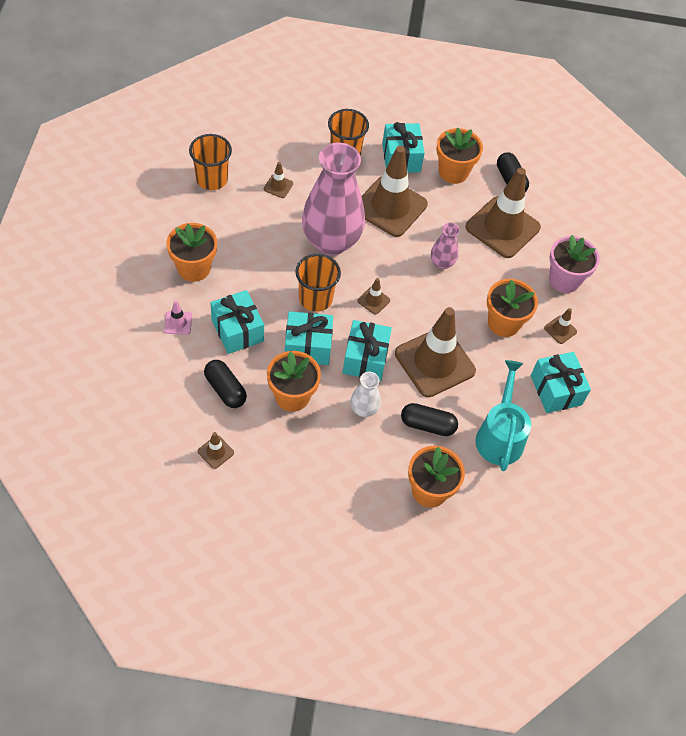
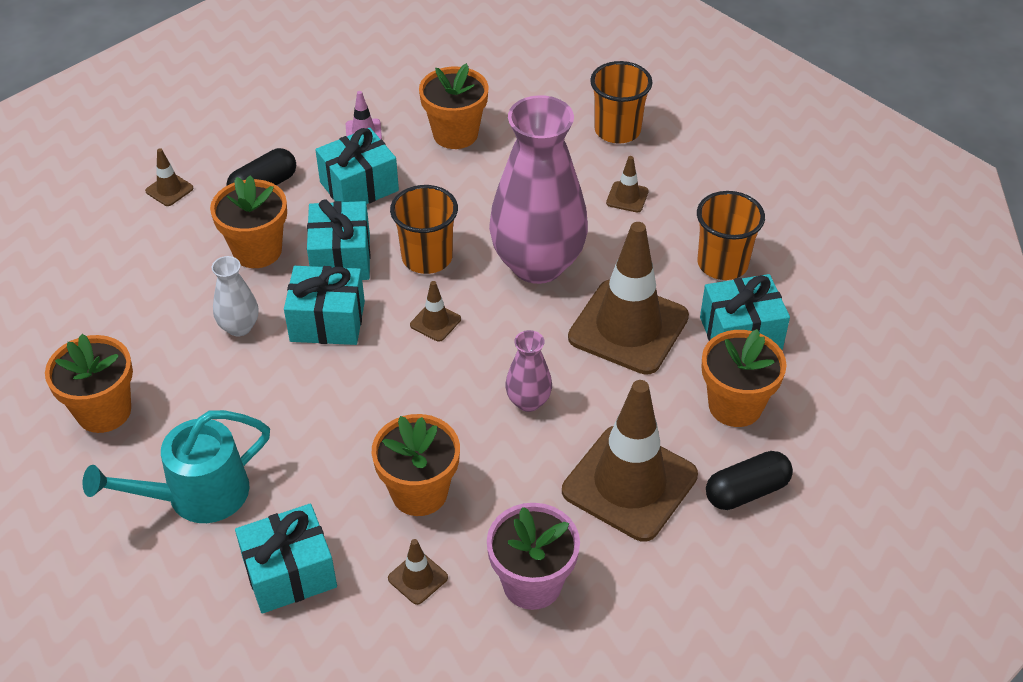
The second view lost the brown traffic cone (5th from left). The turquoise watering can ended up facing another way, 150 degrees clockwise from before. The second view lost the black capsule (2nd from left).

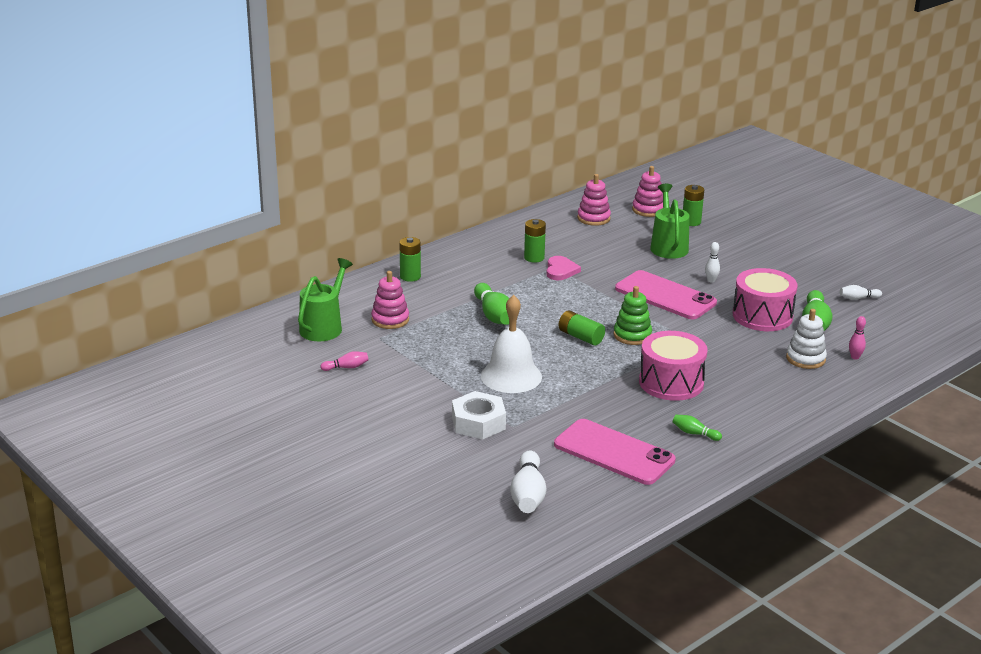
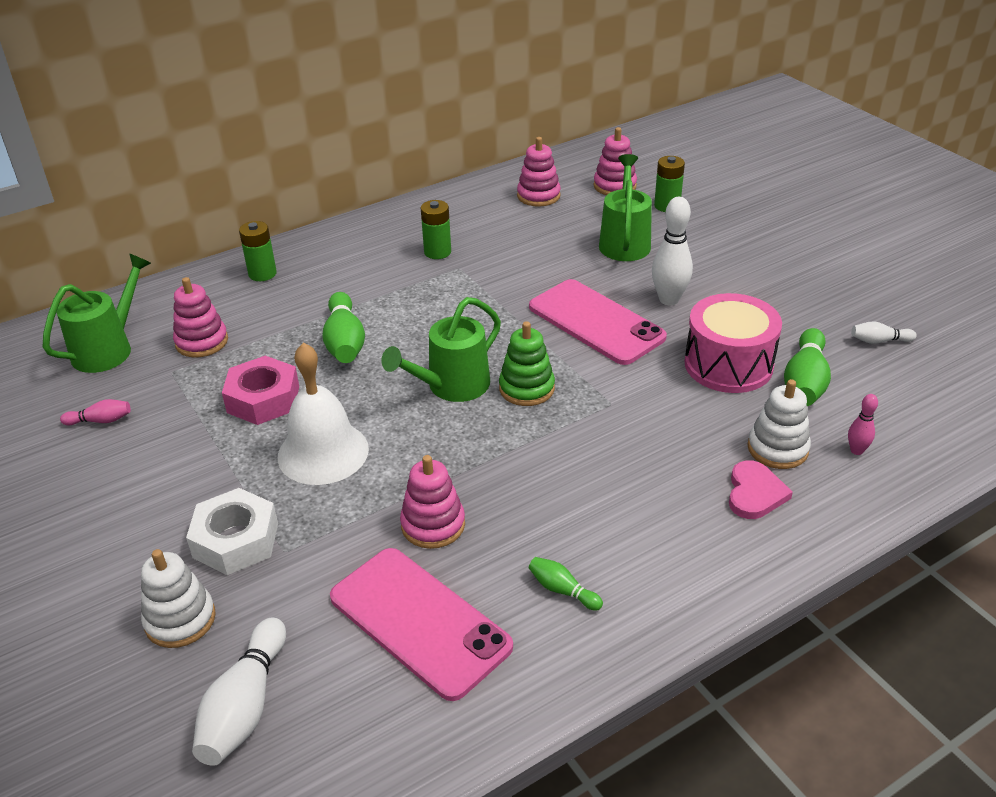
The size of the white bowling pin (2nd from left) changed by a factor of 1.90. The pink heart ended up elsewhere. Where the green battery (3rd from left) stood, the green watering can (2nd from left) came to stand. The second view lost the pink drum (1st from left). The second view gained the pink nut. The second view gained the pink stacking toy (2nd from left). The second view gained the white stacking toy (1st from left).

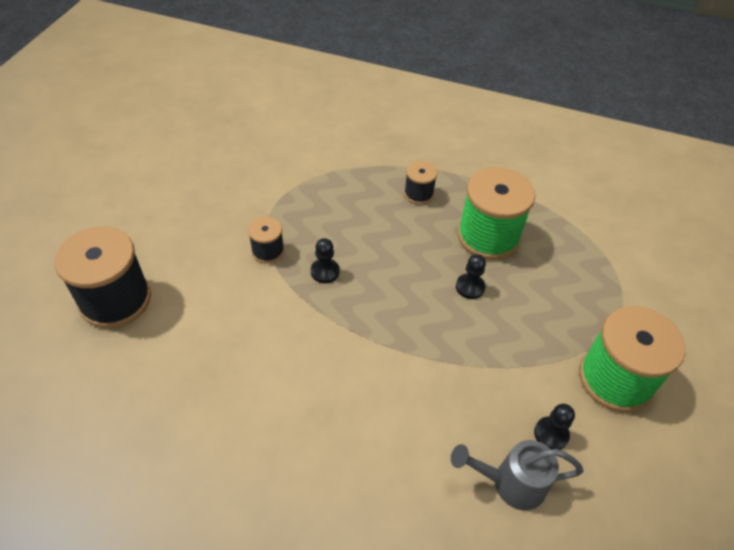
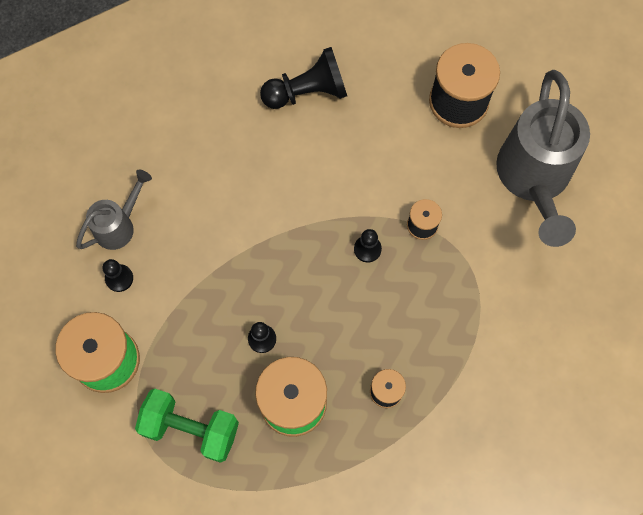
The second view gained the black pawn (3rd from left). The second view gained the grey watering can (2nd from left). The second view gained the green dumbbell.

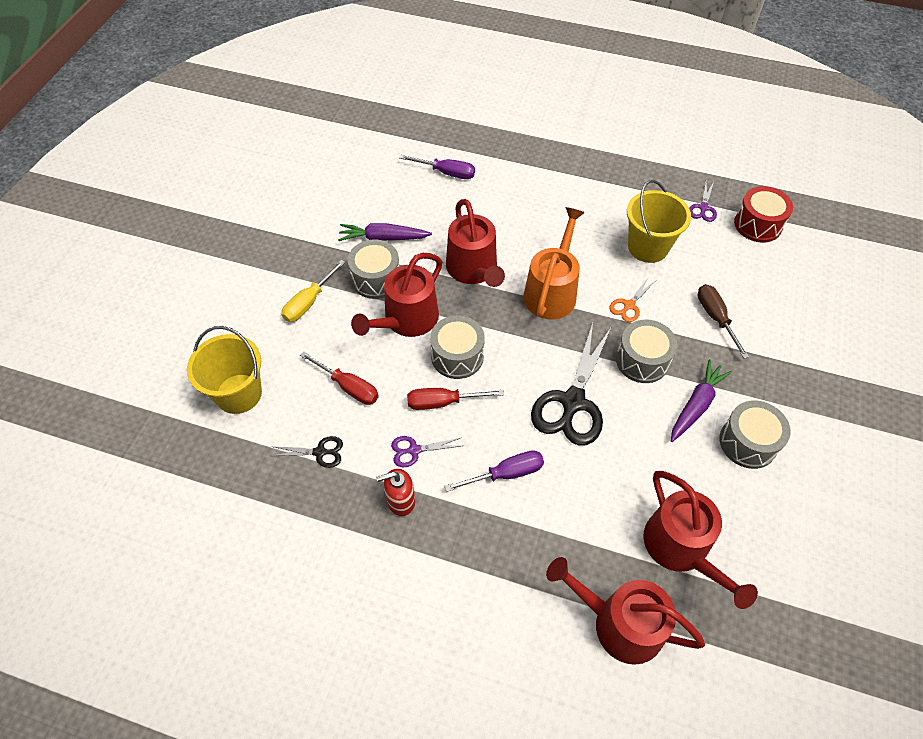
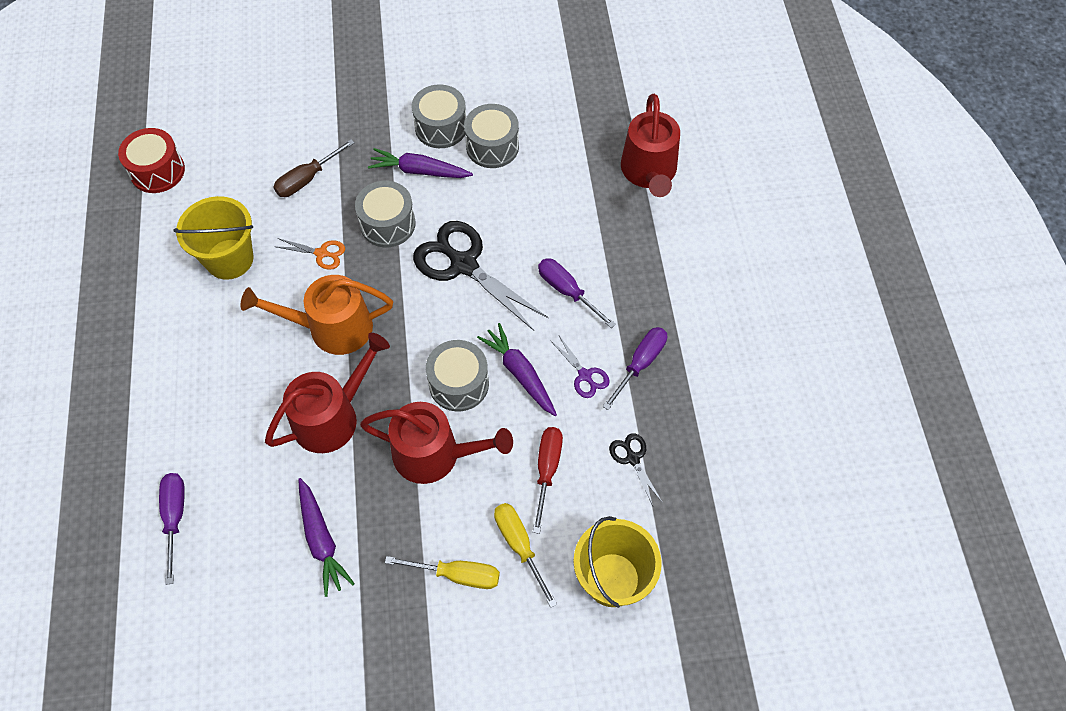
The second view lost the purple scissors (2nd from left). The grey drum (1st from left in the first image) ended up elsewhere. The black scissors (2nd from left in the first image) ended up facing another way, 135 degrees counterclockwise from before. Where the red screwdriver (2nd from left) stood, the purple carrot (3rd from left) came to stand. Where the red soap dispenser stood, the purple screwdriver (3rd from left) came to stand. The second view lost the red watering can (4th from left). The second view gained the yellow screwdriver (2nd from left).

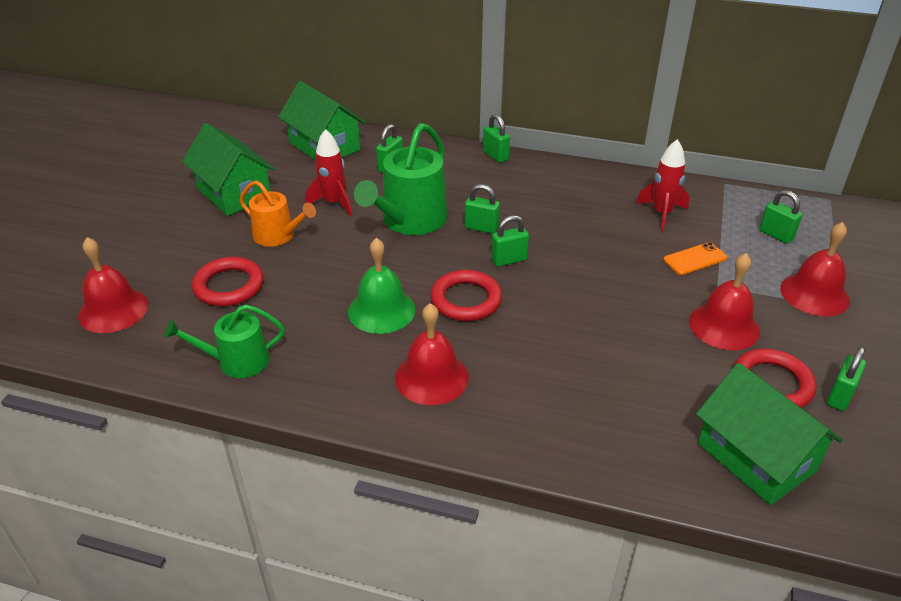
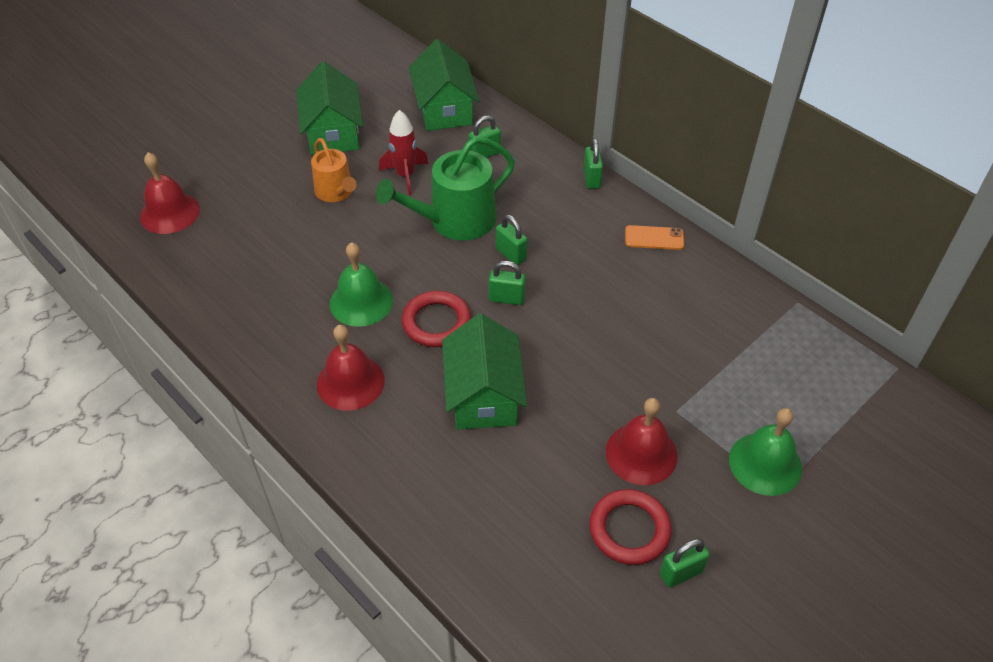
The second view lost the red rocket (2nd from left). The second view lost the green padlock (5th from left). What was the red bell (4th from left) turned into the green bell (2nd from left). The orange phone ended up elsewhere. The second view lost the red ring (1st from left). The second view lost the green watering can (1st from left). The green house (3rd from left) ended up elsewhere.

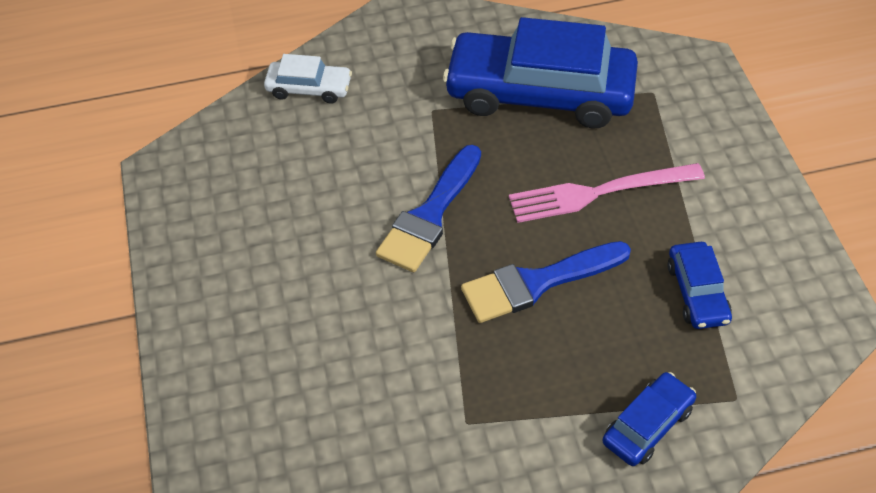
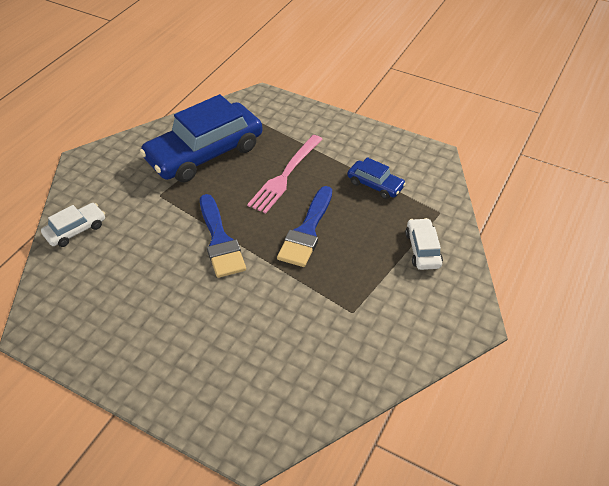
What was the blue car (2nd from left) turned into the white car (2nd from left).

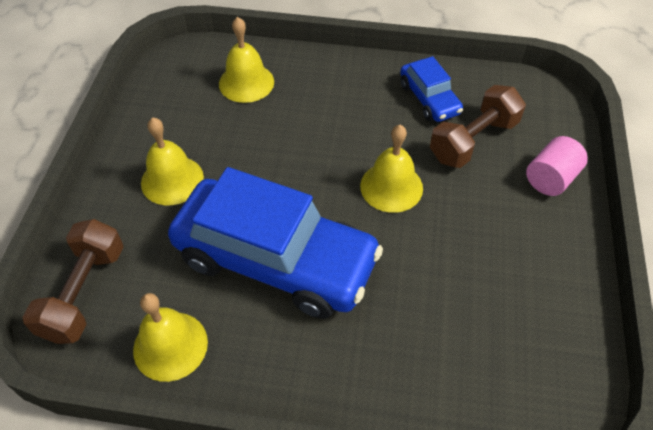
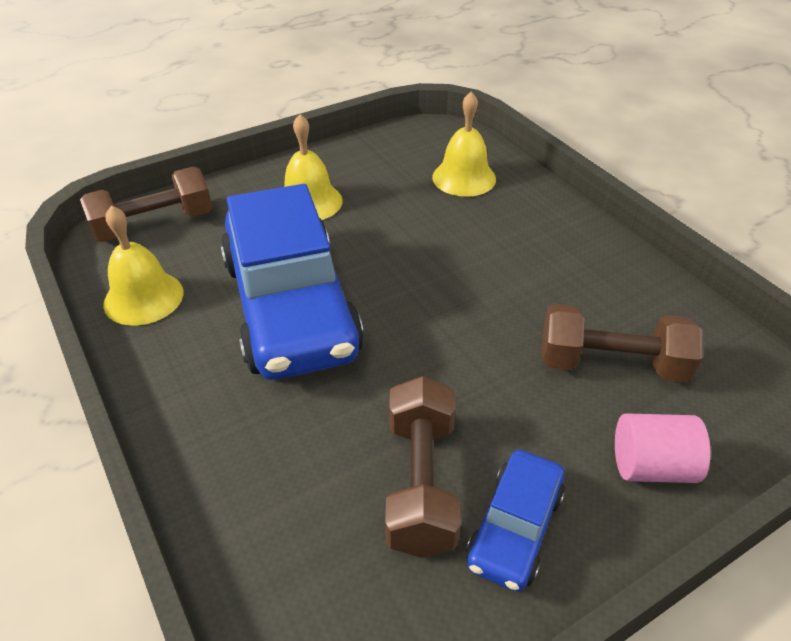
The blue car (2nd from left) ended up elsewhere. The second view lost the yellow bell (4th from left). The second view gained the brown dumbbell (2nd from left).

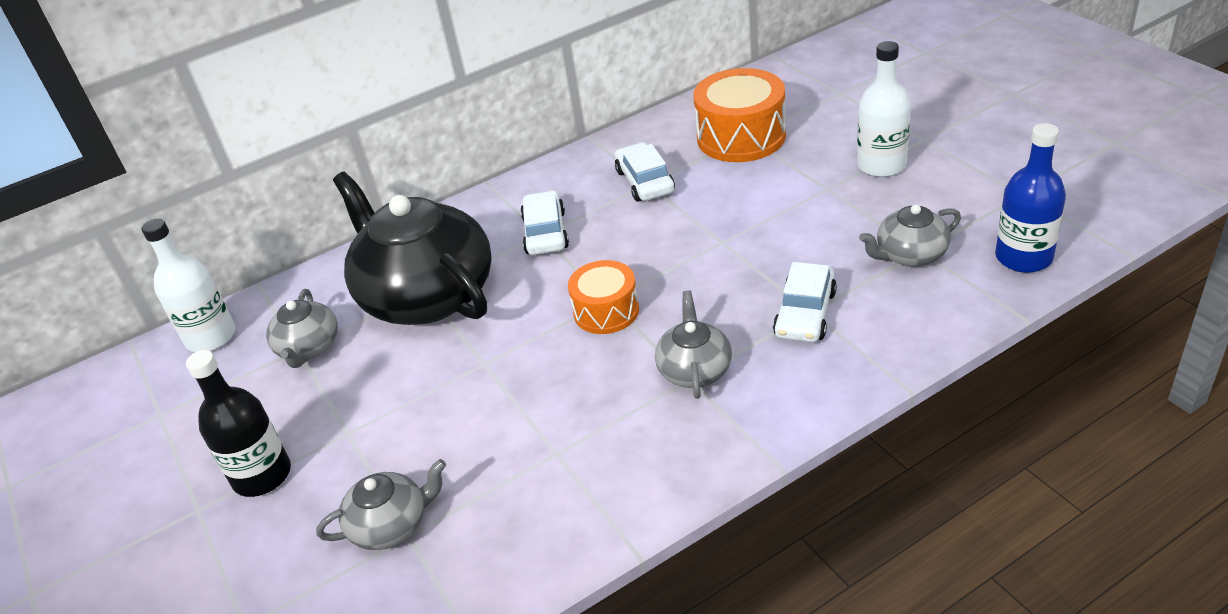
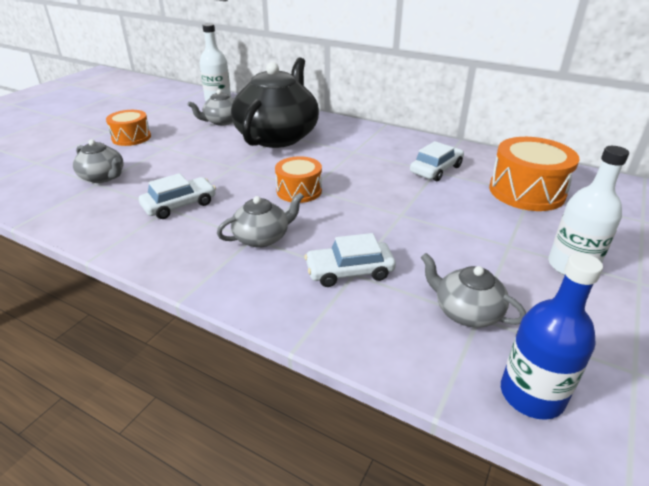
The white car (1st from left) ended up elsewhere. Where the black bottle stood, the orange drum (1st from left) came to stand.

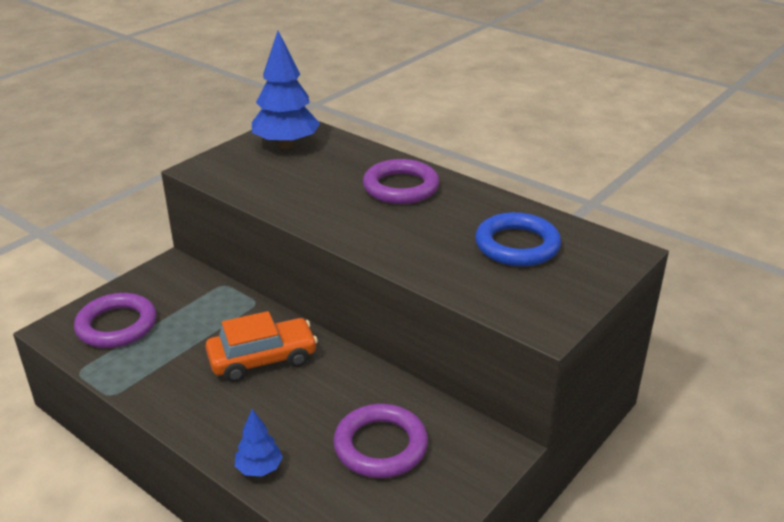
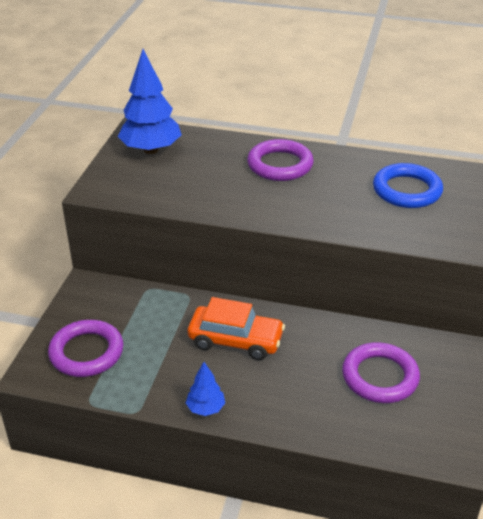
The orange car ended up facing another way, 60 degrees clockwise from before. The blue tree (1st from left in the first image) ended up elsewhere.

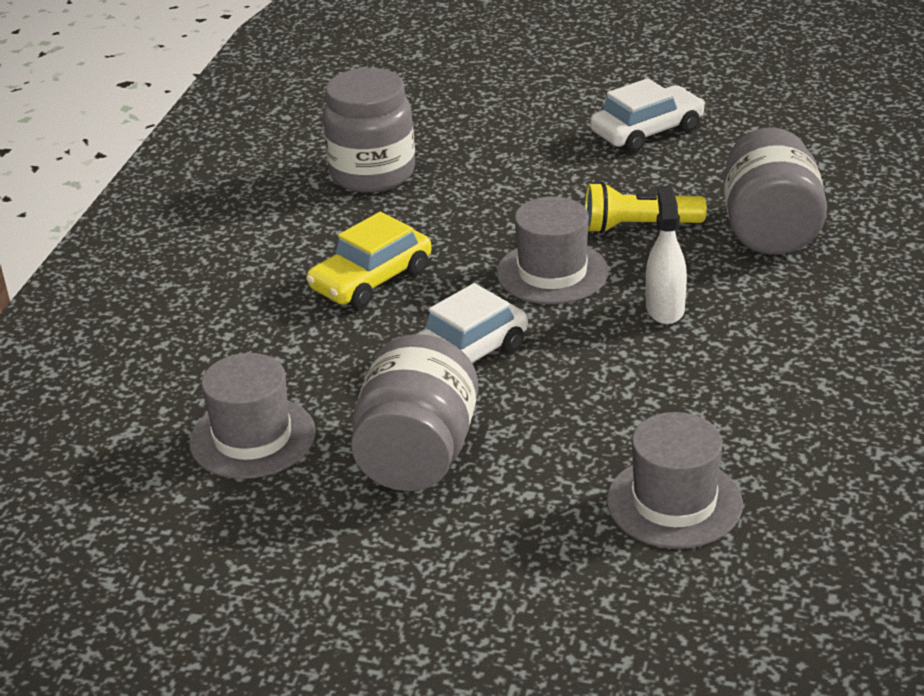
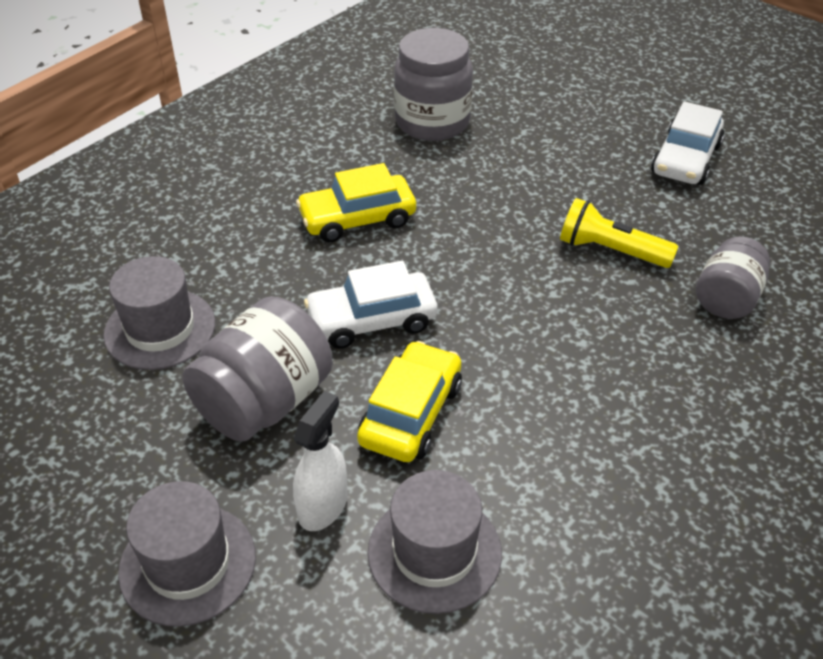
The white car (2nd from left) ended up facing another way, 120 degrees clockwise from before. The size of the grey jar (3rd from left) changed by a factor of 0.64. The white spray bottle ended up elsewhere. The grey hat (2nd from left) ended up elsewhere. The second view gained the yellow car (2nd from left).

